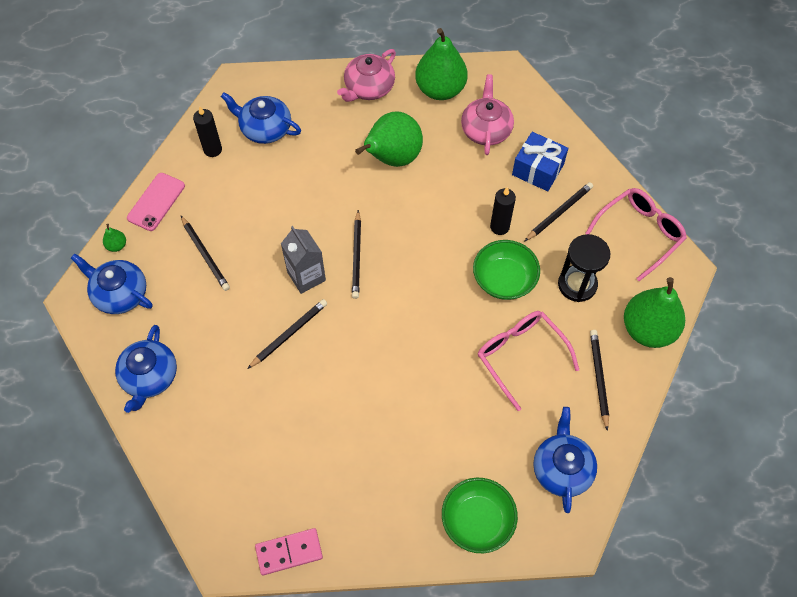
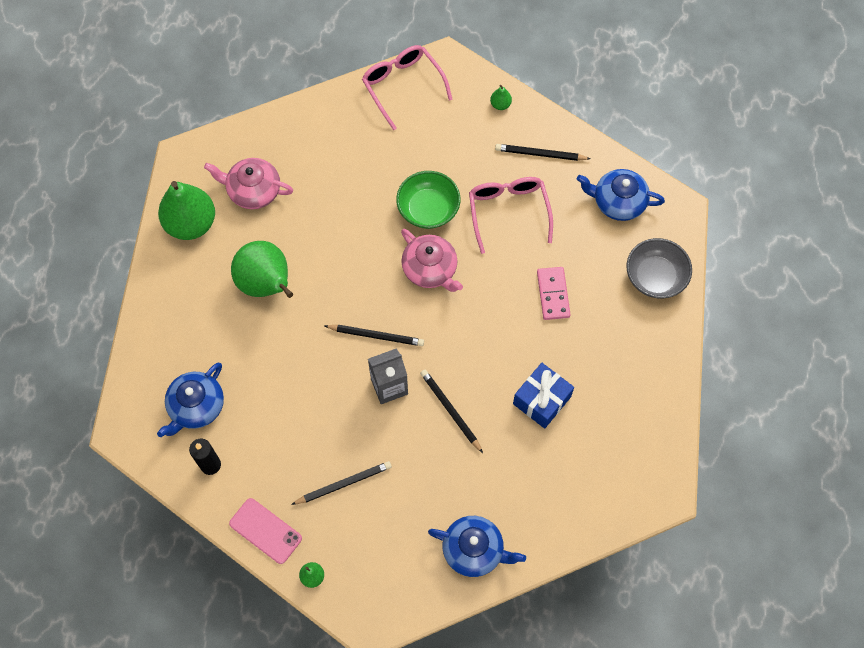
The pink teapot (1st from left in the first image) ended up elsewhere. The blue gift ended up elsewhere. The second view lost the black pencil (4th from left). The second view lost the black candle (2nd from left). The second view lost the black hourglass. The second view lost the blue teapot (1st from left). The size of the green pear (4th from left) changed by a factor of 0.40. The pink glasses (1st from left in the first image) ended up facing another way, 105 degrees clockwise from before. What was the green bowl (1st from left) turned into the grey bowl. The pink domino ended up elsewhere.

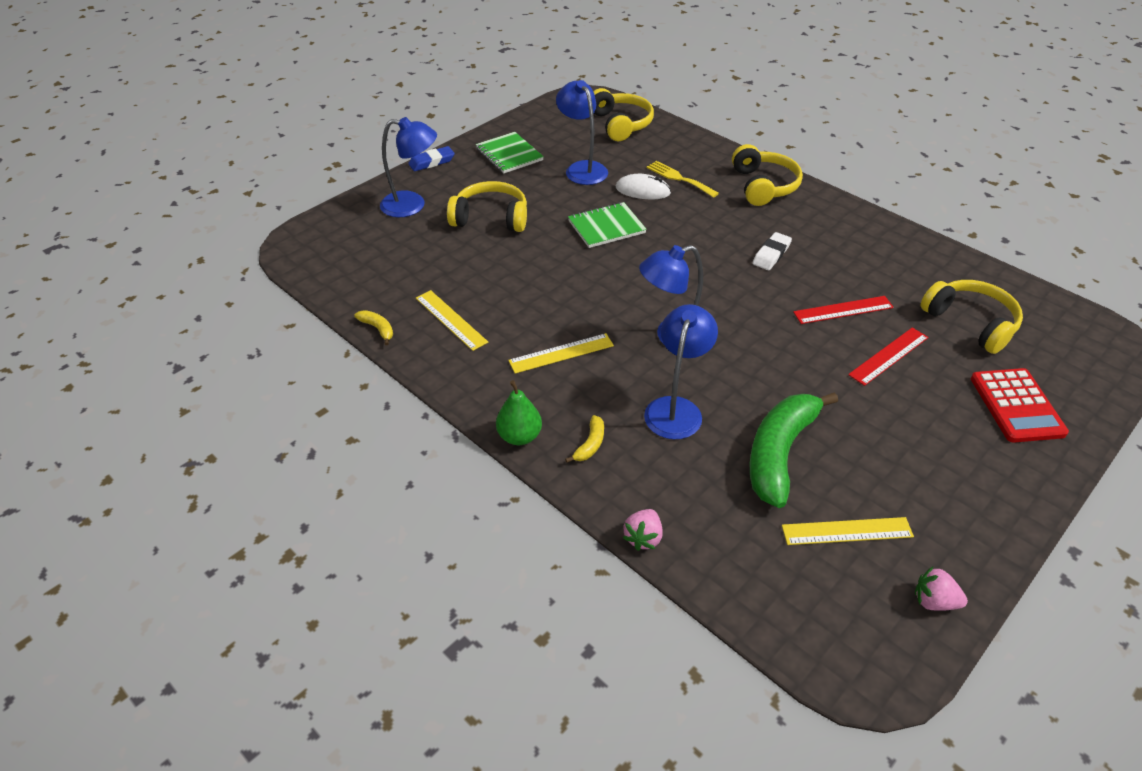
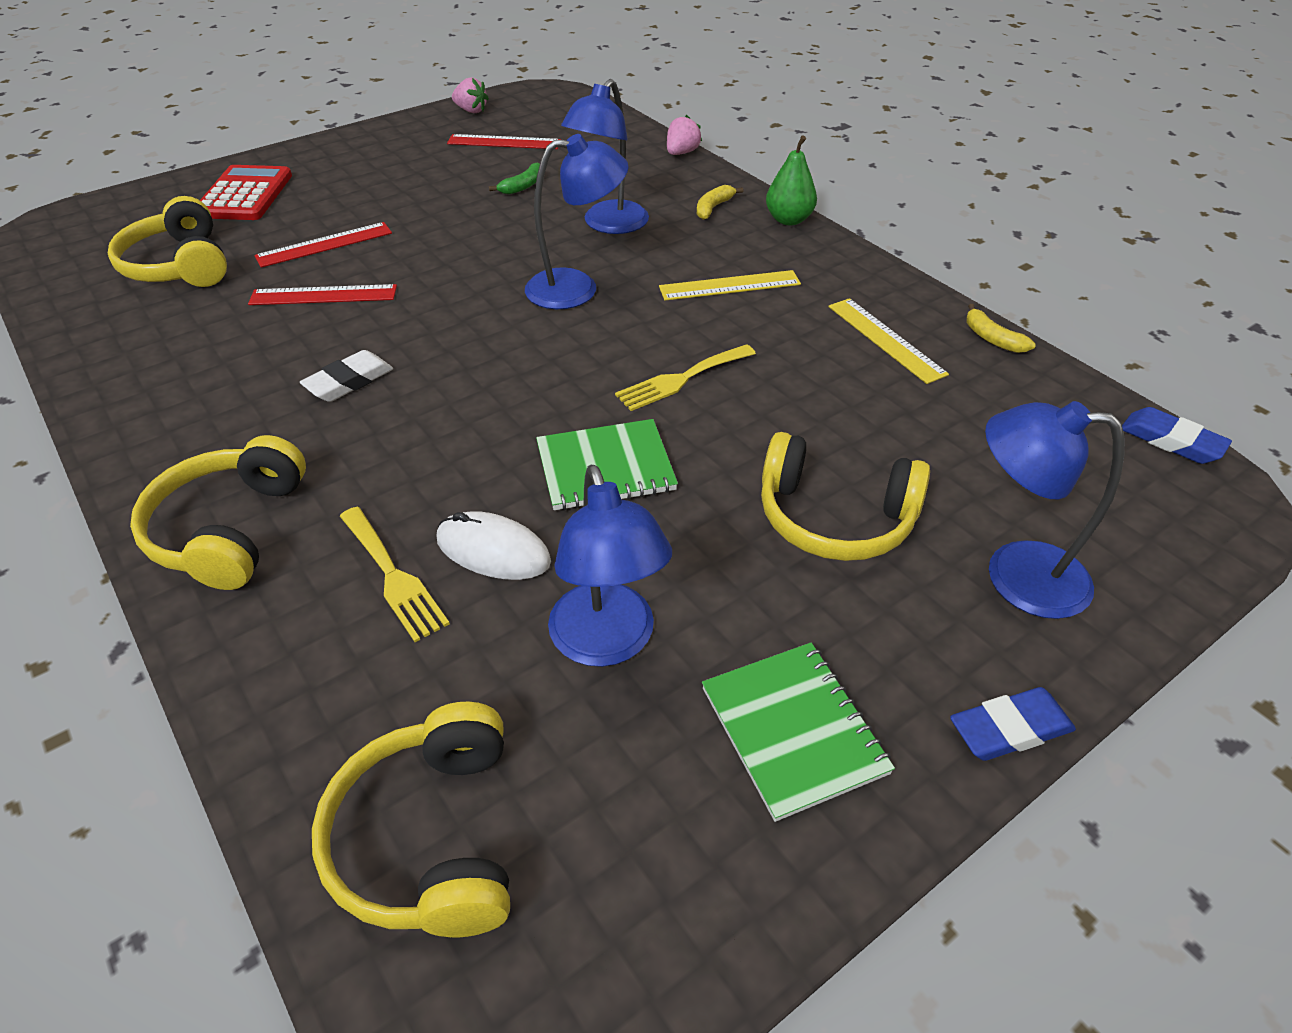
The size of the green banana changed by a factor of 0.41. What was the yellow ruler (3rd from left) turned into the red ruler (3rd from left). The second view gained the yellow fork (2nd from left). The second view gained the blue eraser (2nd from left).

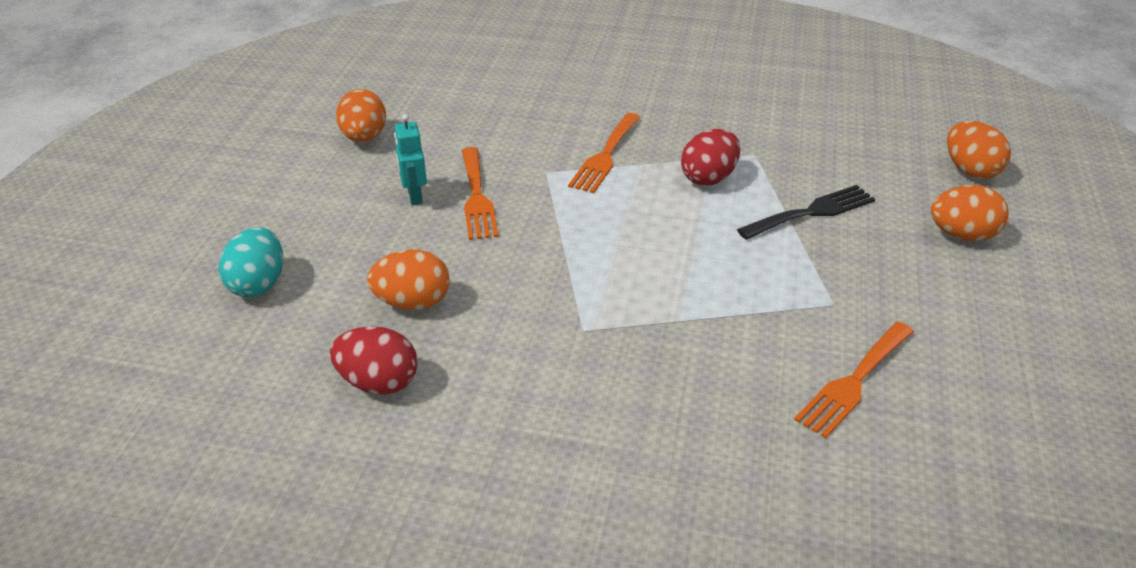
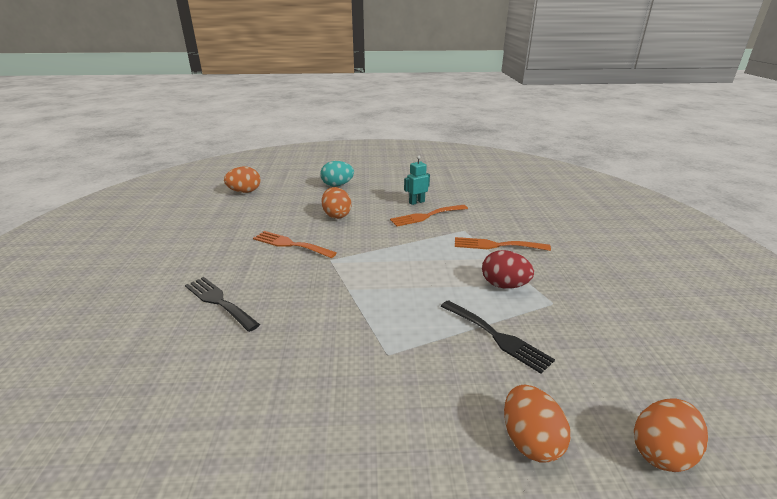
The orange egg (1st from left) ended up elsewhere. The orange fork (3rd from left in the first image) ended up elsewhere. The second view lost the red egg (1st from left). The second view gained the black fork (1st from left).

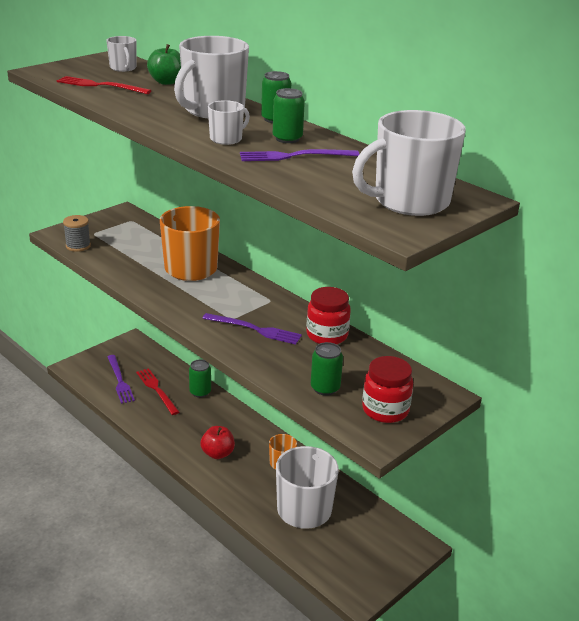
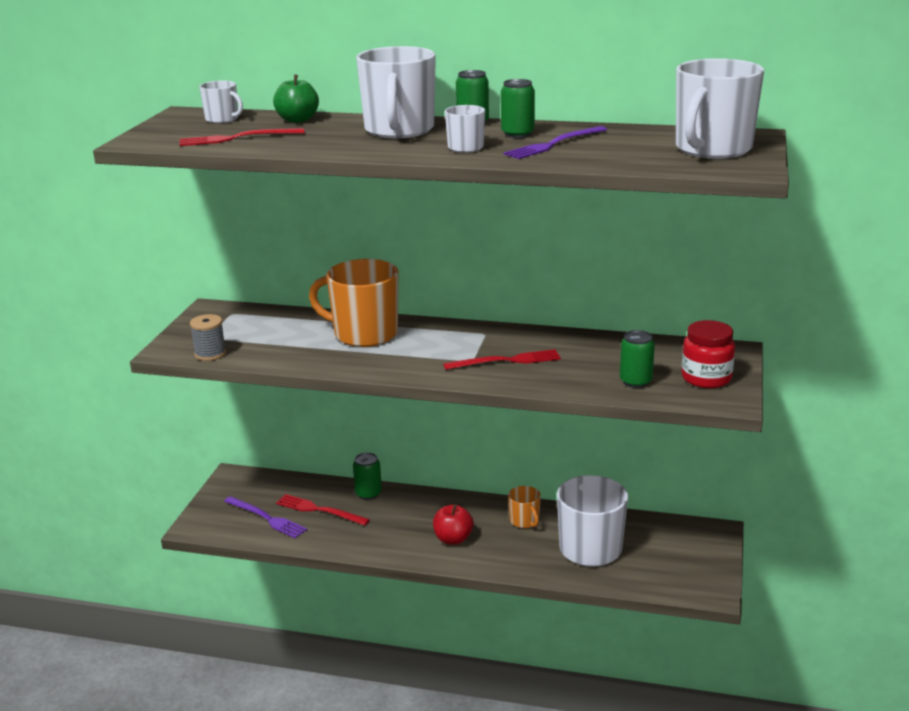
The second view lost the red jar (1st from left). What was the purple fork (2nd from left) turned into the red fork (3rd from left).

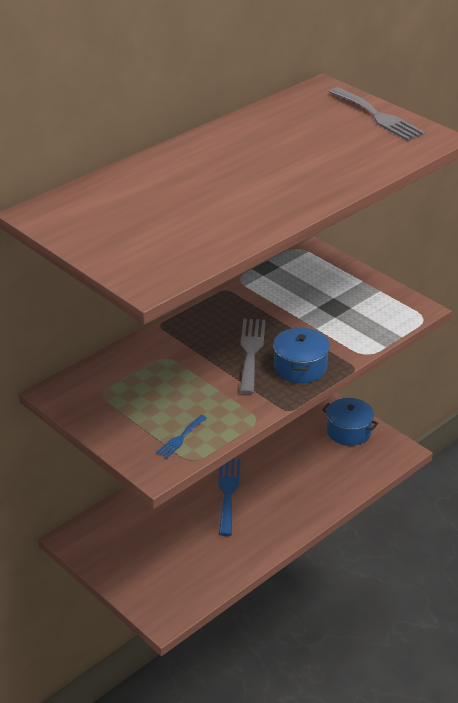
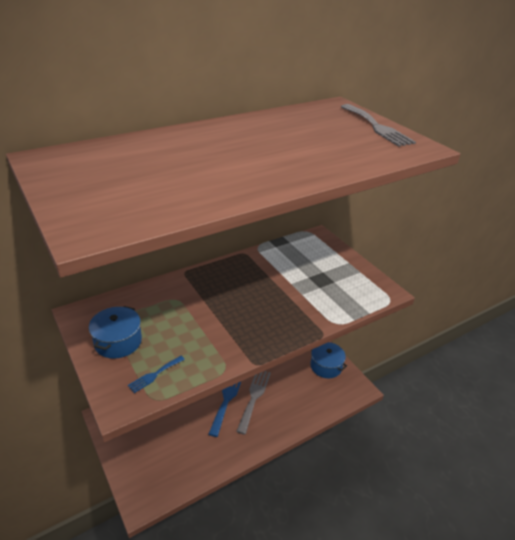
The grey fork (1st from left) ended up elsewhere. The blue pot (1st from left) ended up elsewhere.

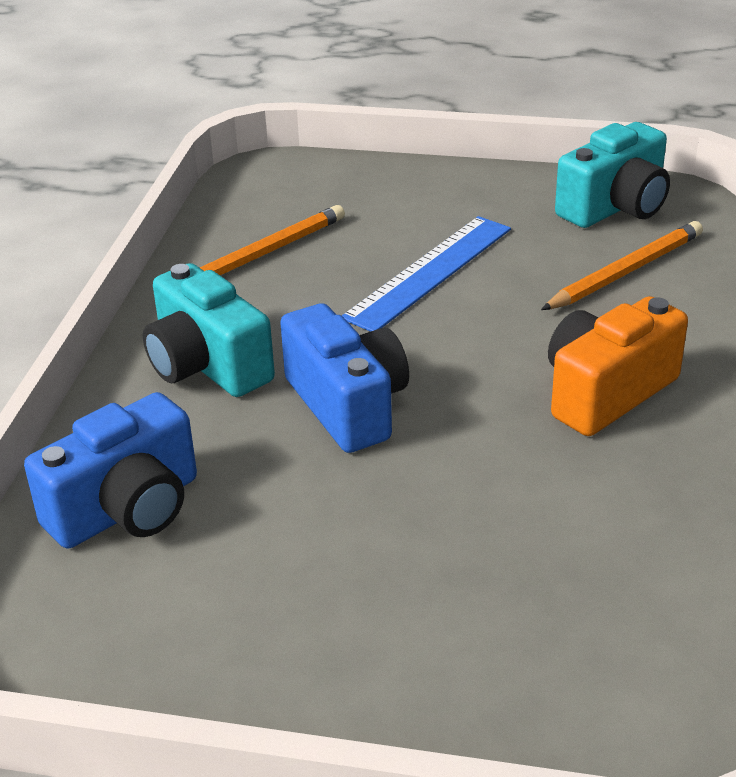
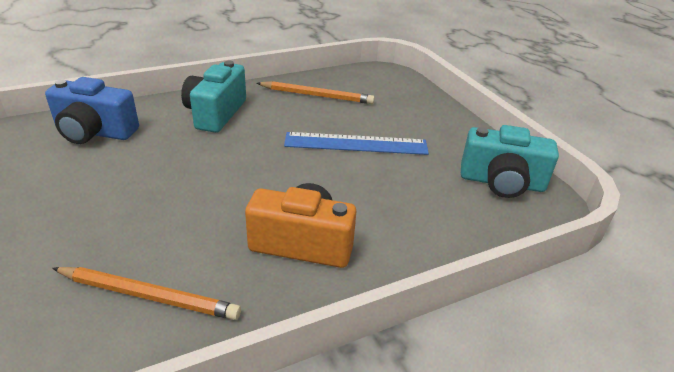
The orange pencil (2nd from left in the first image) ended up elsewhere. The second view lost the blue camera (2nd from left).

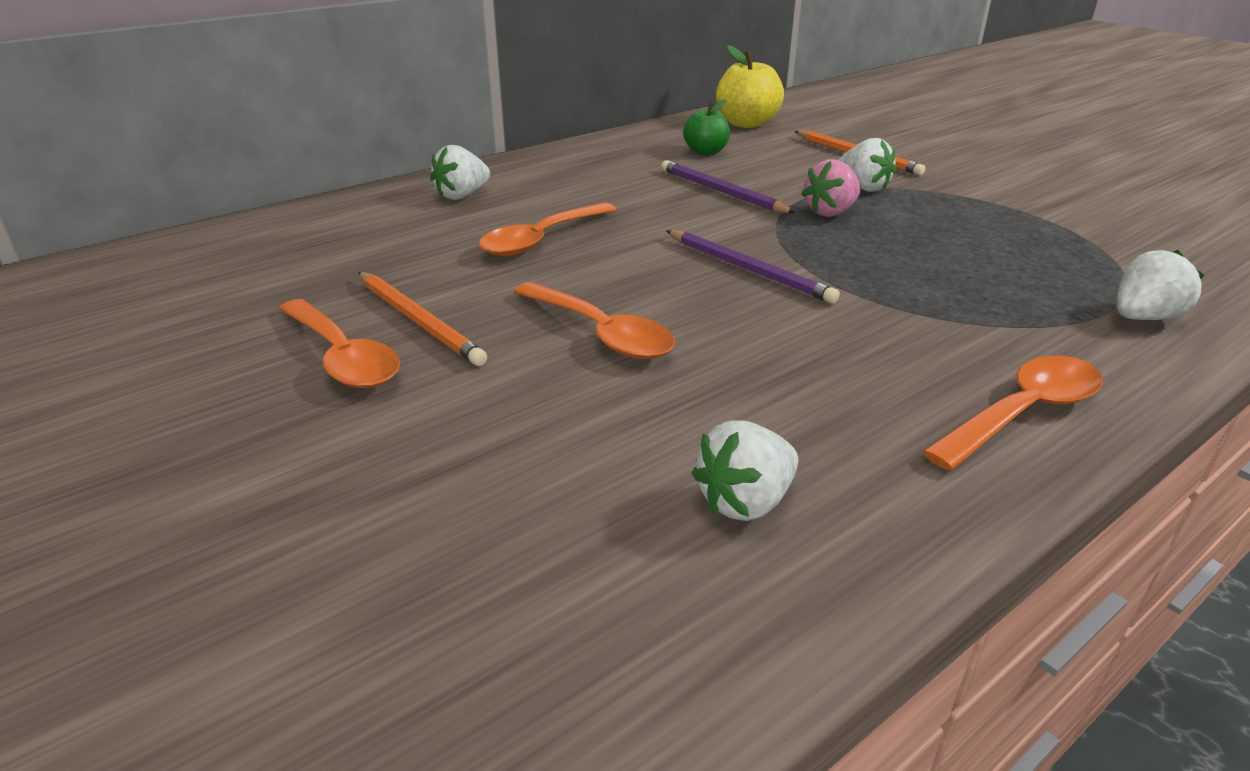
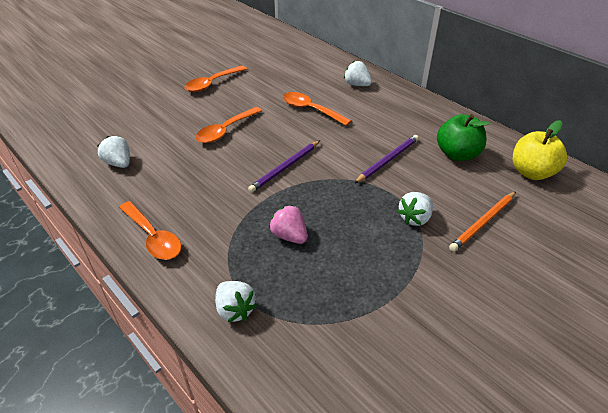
The size of the green apple changed by a factor of 1.57. The pink strawberry ended up elsewhere. The second view lost the orange pencil (1st from left).

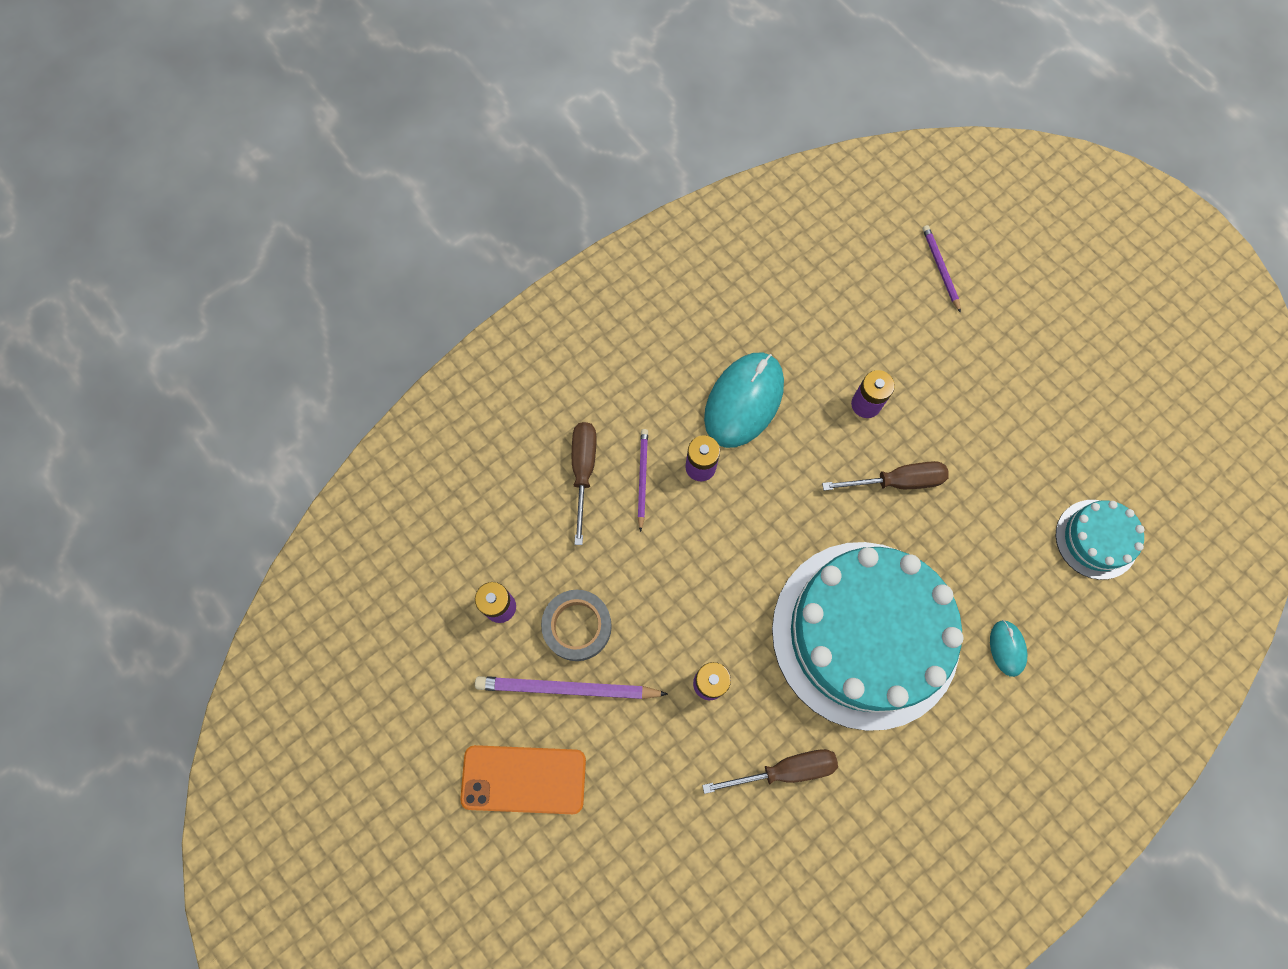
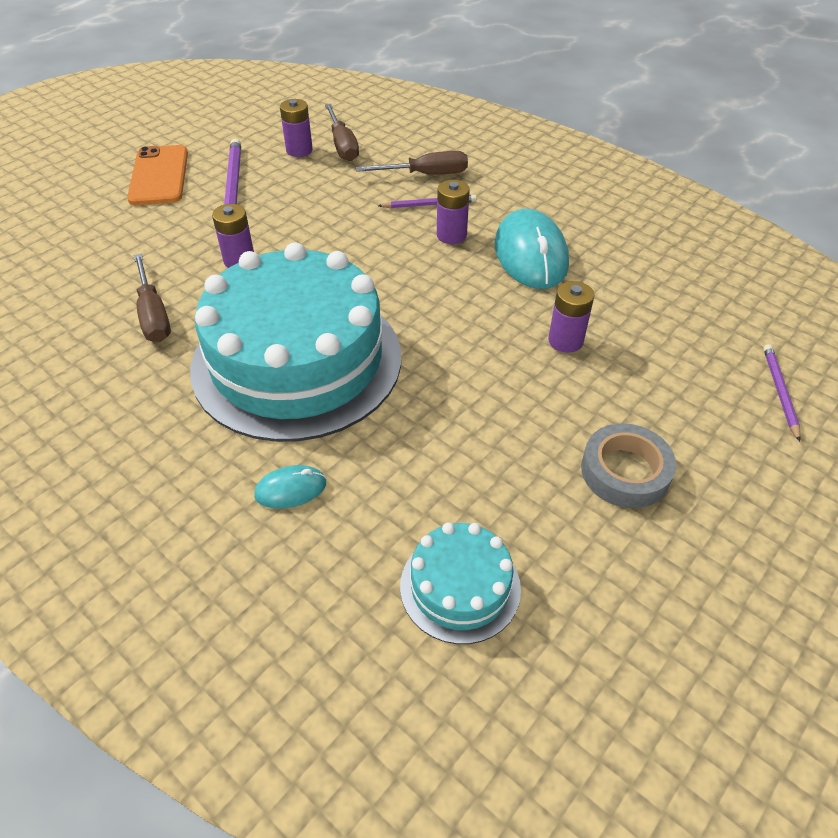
The purple pencil (3rd from left) ended up facing another way, 60 degrees counterclockwise from before. The turquoise mouse (1st from left in the first image) ended up facing another way, 60 degrees clockwise from before. The brown screwdriver (3rd from left in the first image) ended up elsewhere. The grey tape ended up elsewhere.

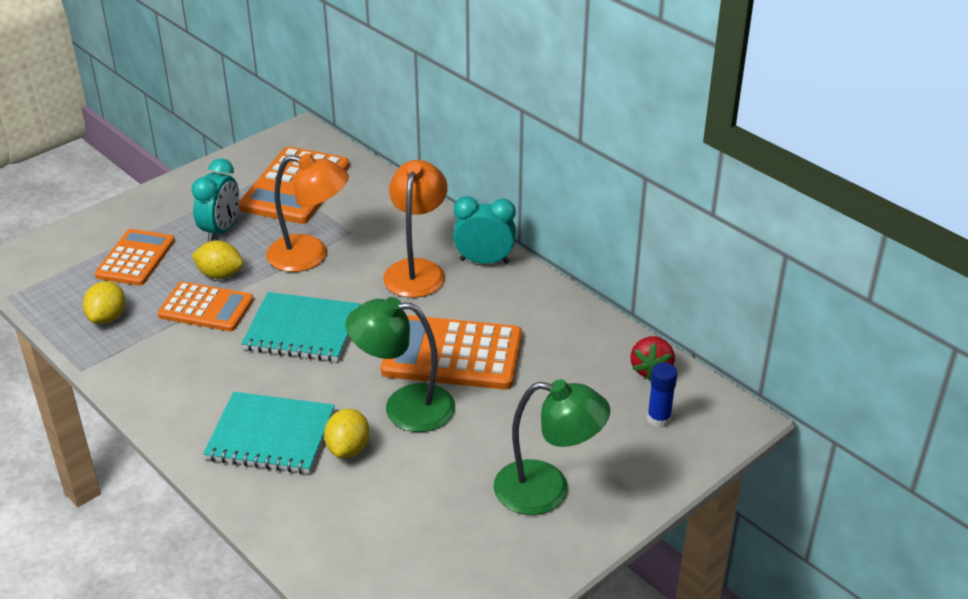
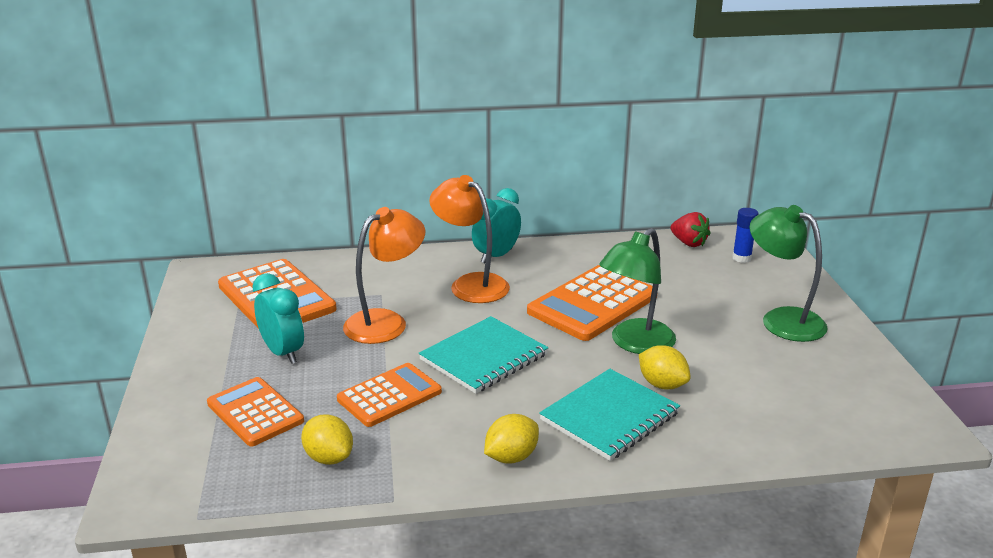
The yellow lemon (2nd from left) ended up elsewhere. The green lamp (2nd from left) ended up facing another way, 90 degrees counterclockwise from before.

